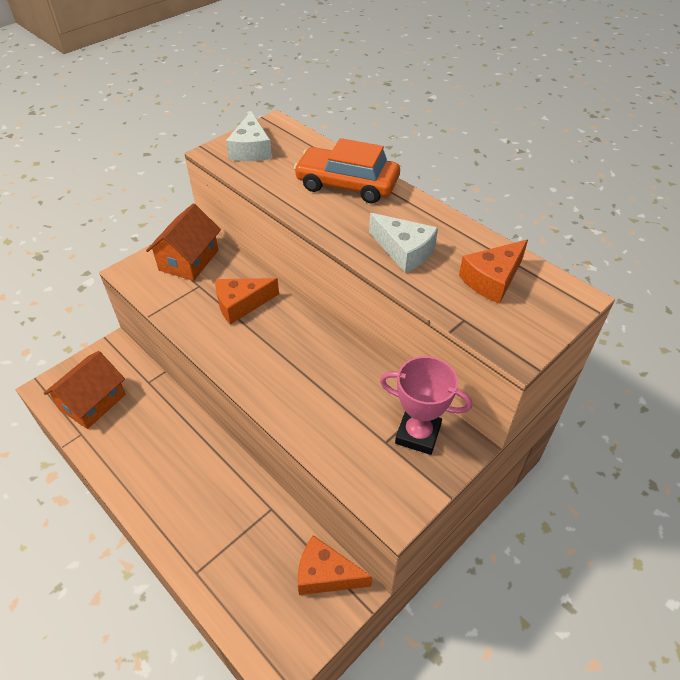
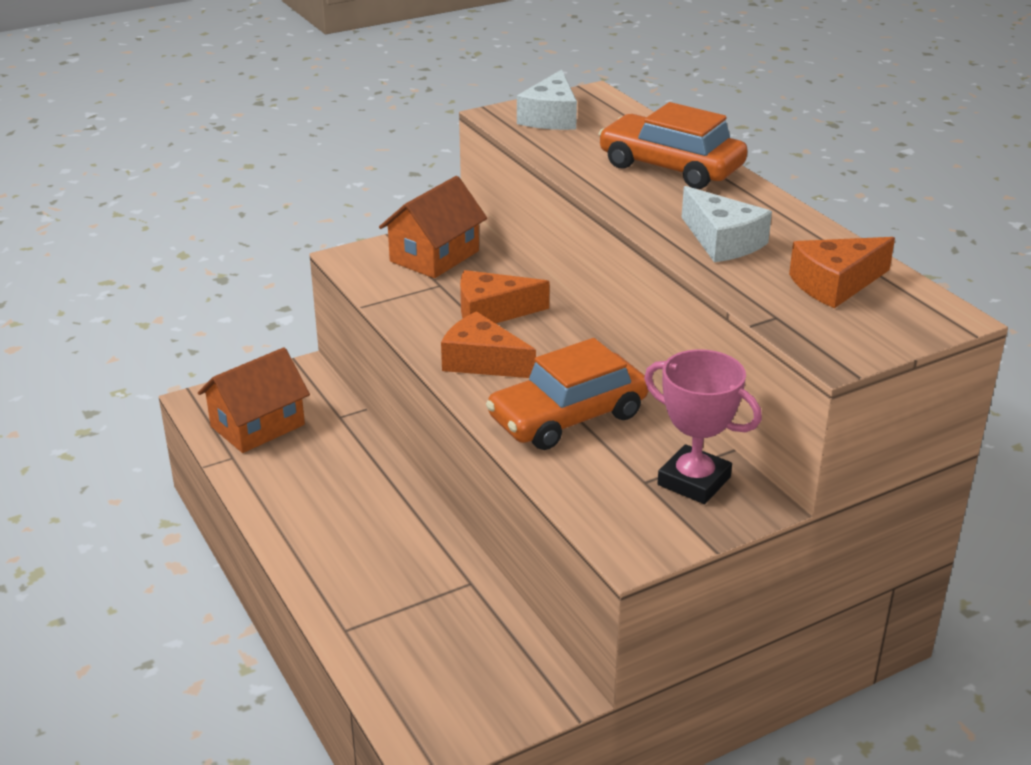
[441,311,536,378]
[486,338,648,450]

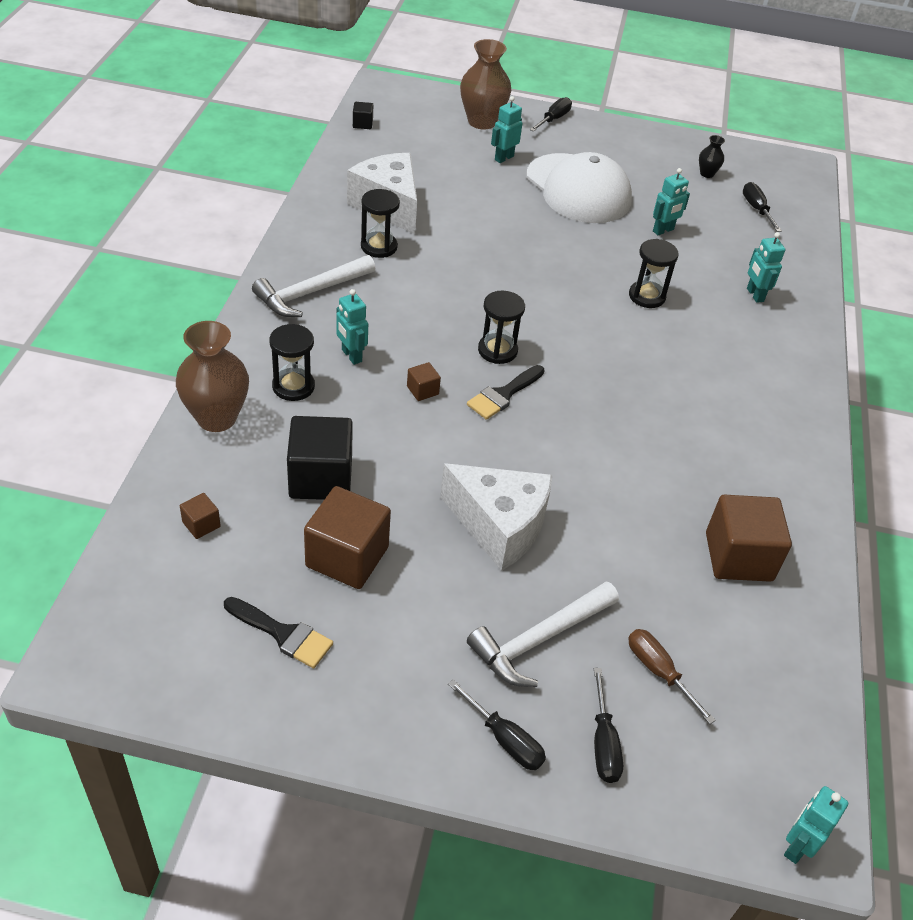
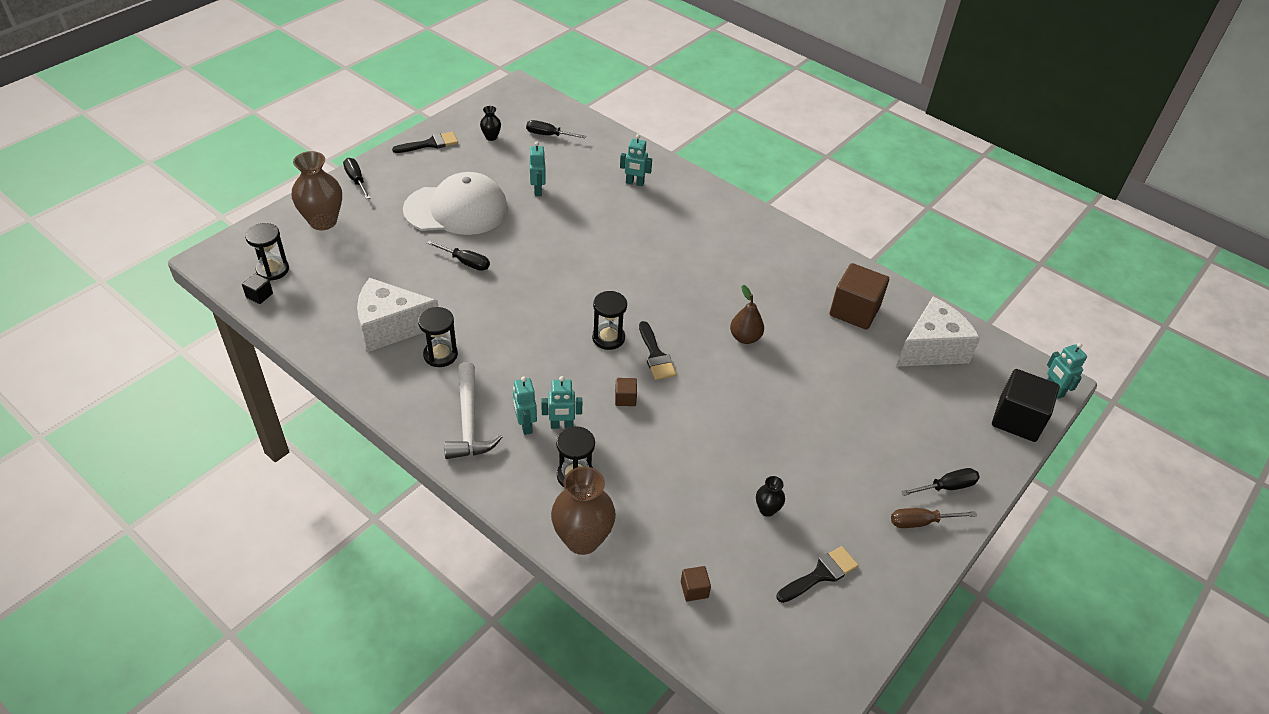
[513,376,537,435]
[245,223,289,281]
[992,369,1059,442]
[896,297,980,367]
[756,476,785,517]
[467,581,619,687] (first image)
[891,508,977,528]
[427,240,490,271]
[392,132,458,153]
[730,285,764,344]

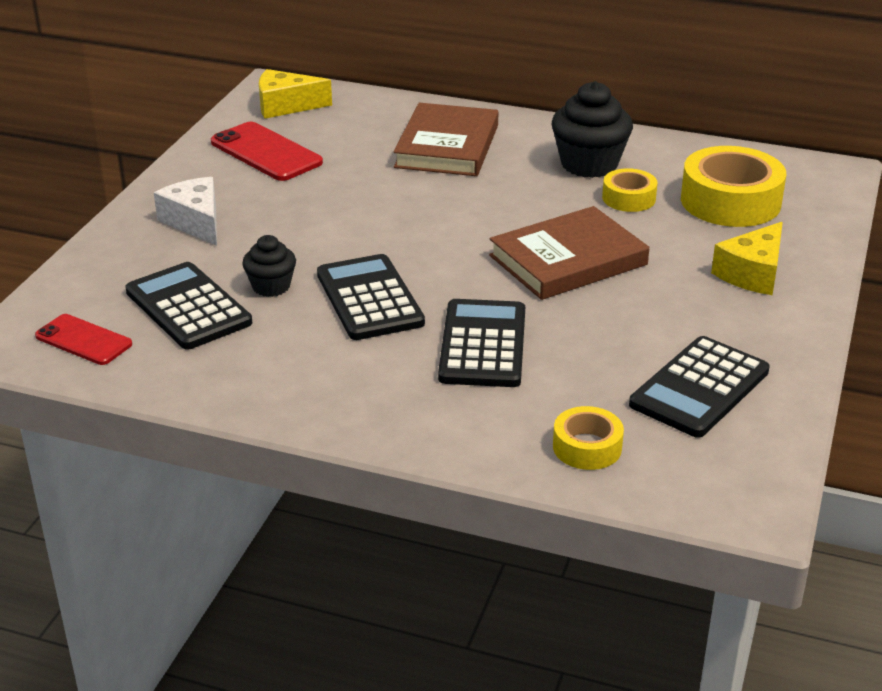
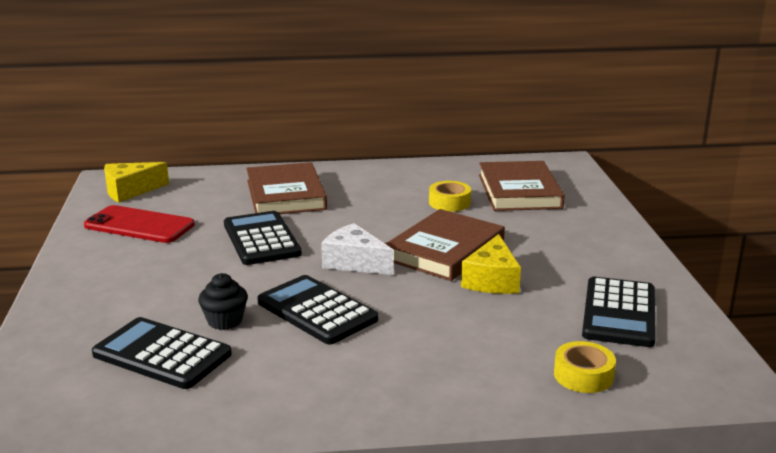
[552,81,633,178] (first image)
[479,161,565,211]
[321,223,393,275]
[461,234,521,294]
[224,211,302,265]
[35,314,132,365] (first image)

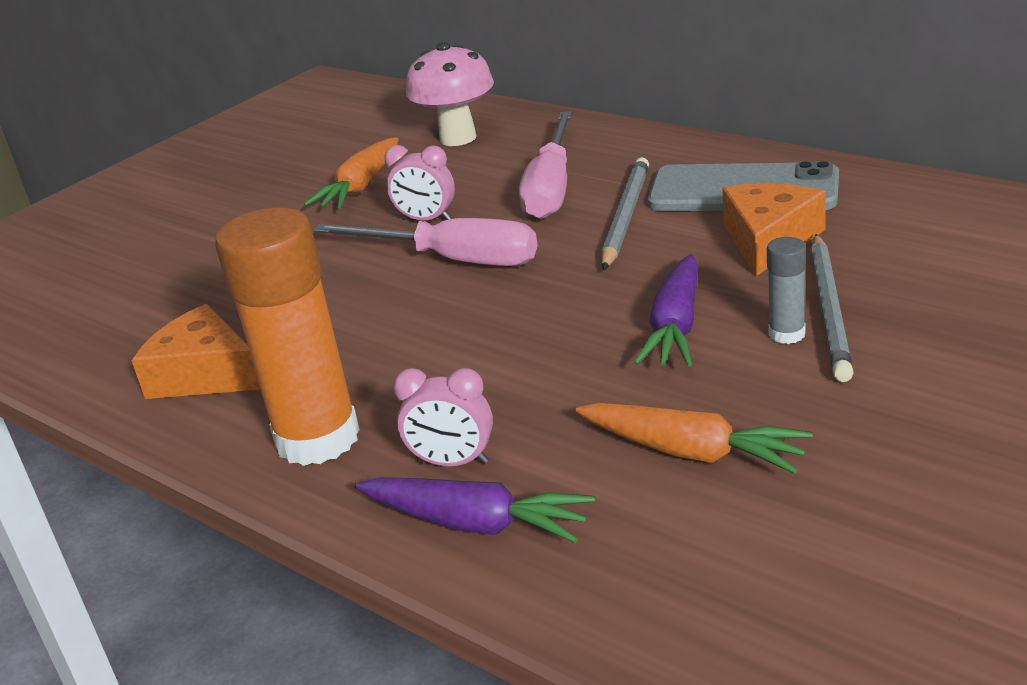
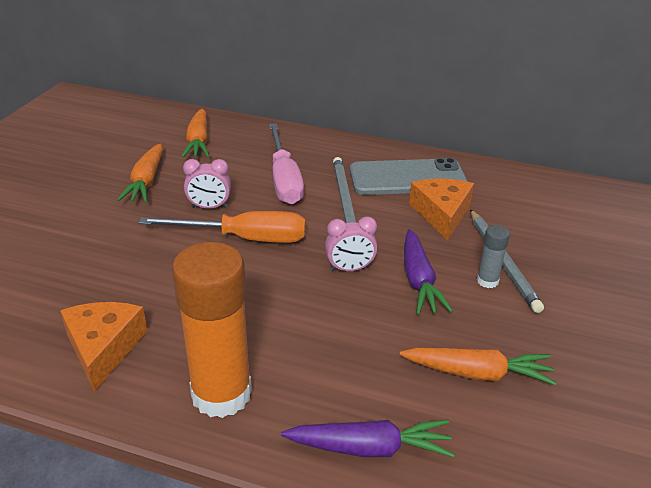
[182,108,209,158]
[139,211,306,243]
[60,302,147,392]
[325,216,378,271]

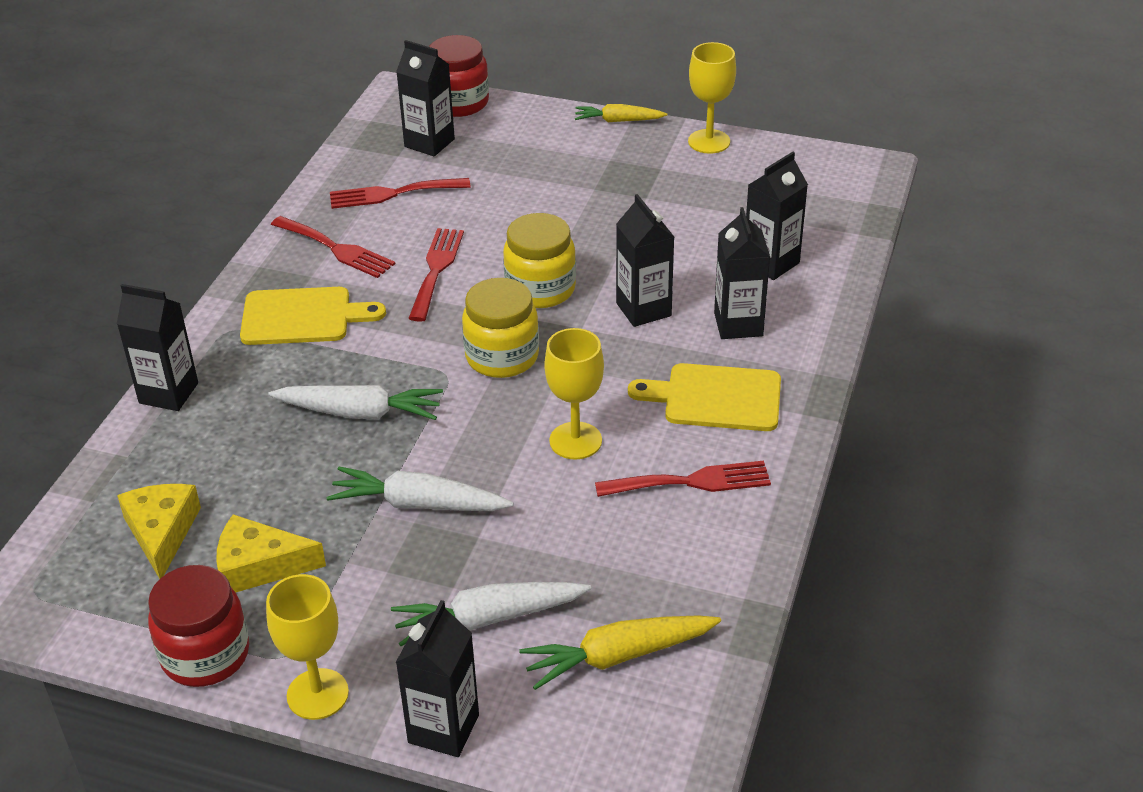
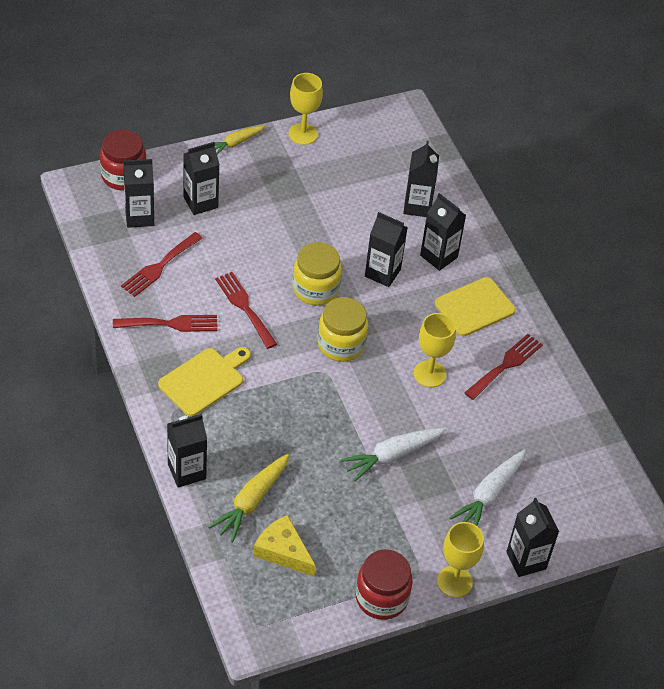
[268,385,443,420] (first image)
[216,514,326,593] (first image)
[208,454,289,542]
[183,142,220,215]

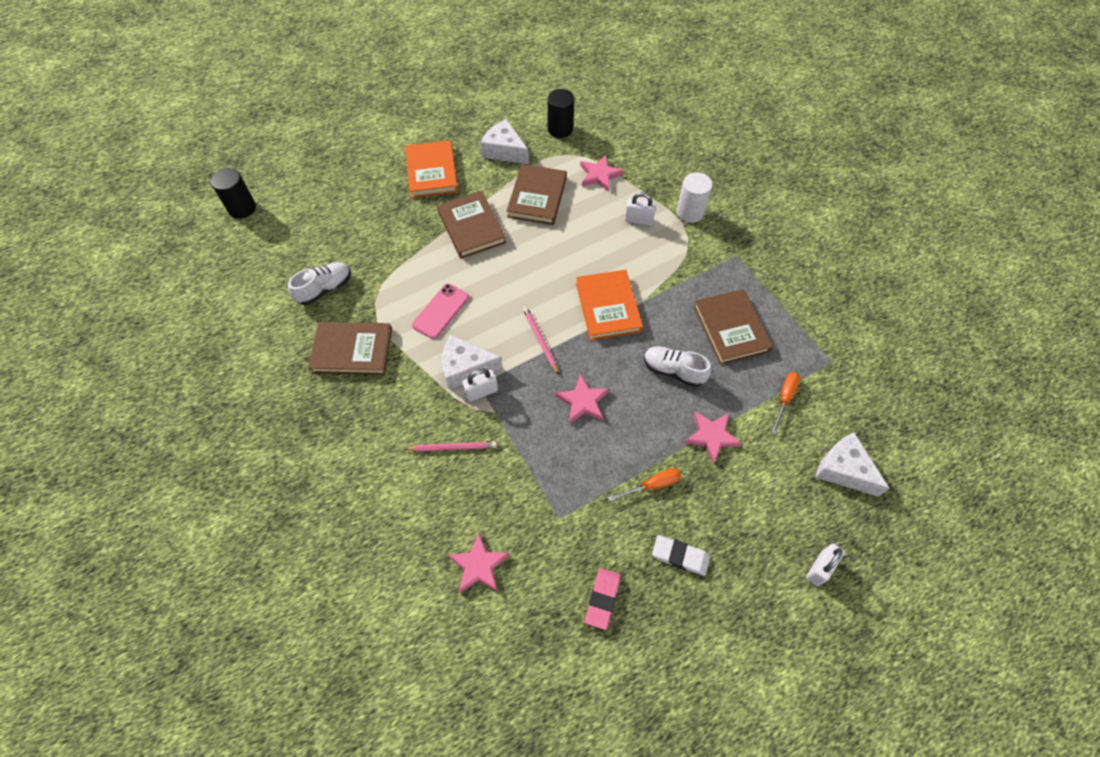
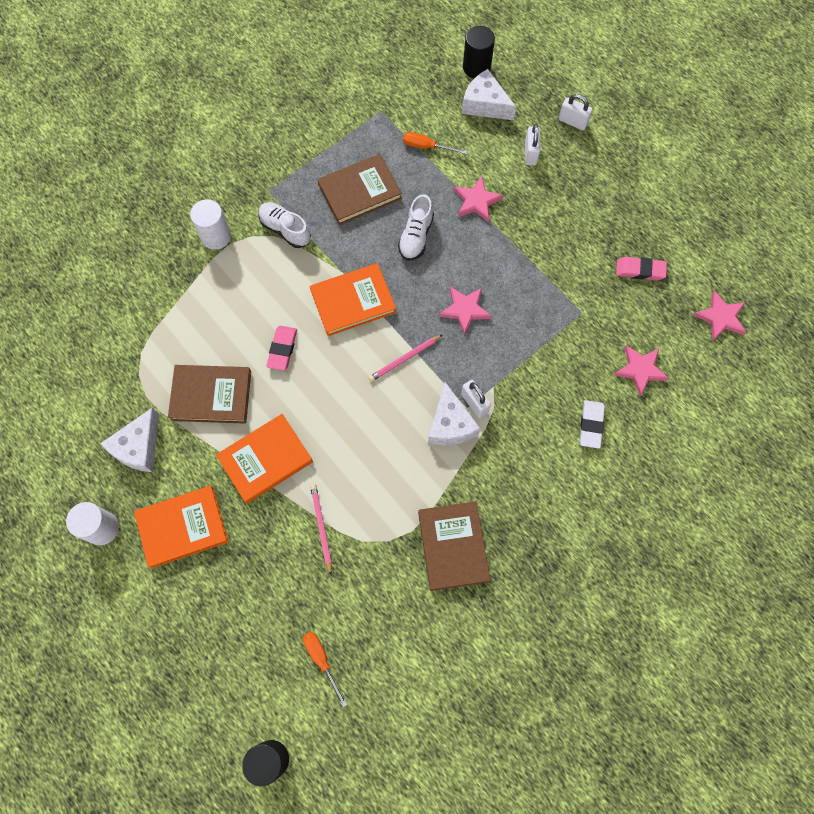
[463,26,495,78]
[694,290,746,341]
[216,414,313,504]
[525,124,540,166]
[258,202,311,248]
[412,283,469,339] (first image)
[462,69,516,120]
[310,484,332,575]
[303,632,347,707]
[580,400,605,449]
[266,326,297,371]
[66,502,119,545]

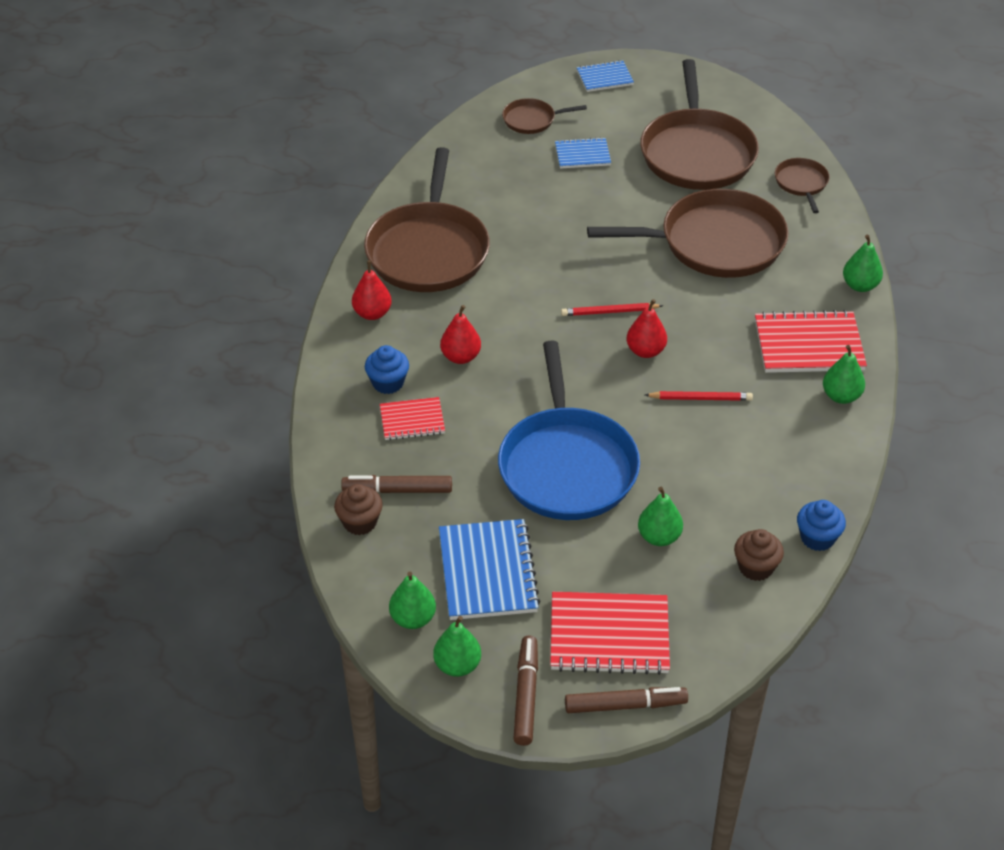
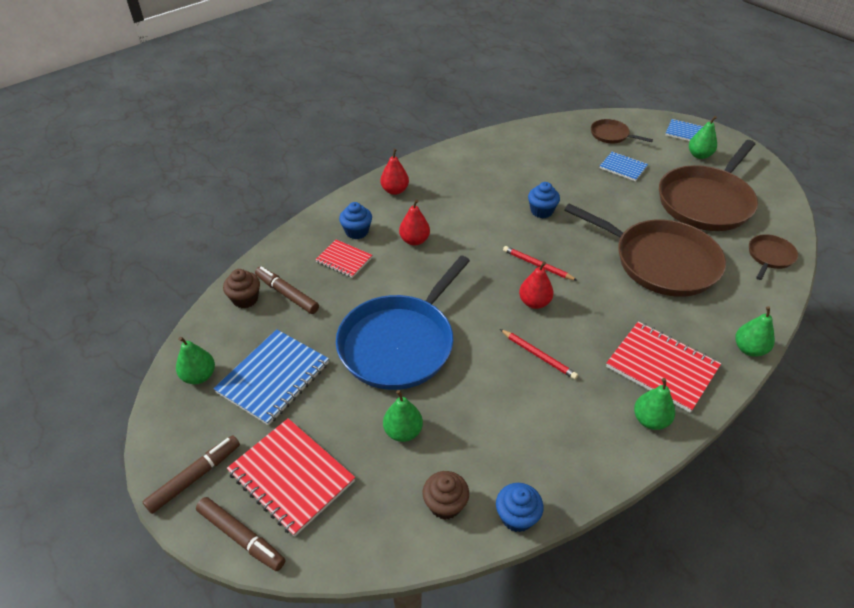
[364,147,490,292] (first image)
[689,116,717,159]
[528,182,560,218]

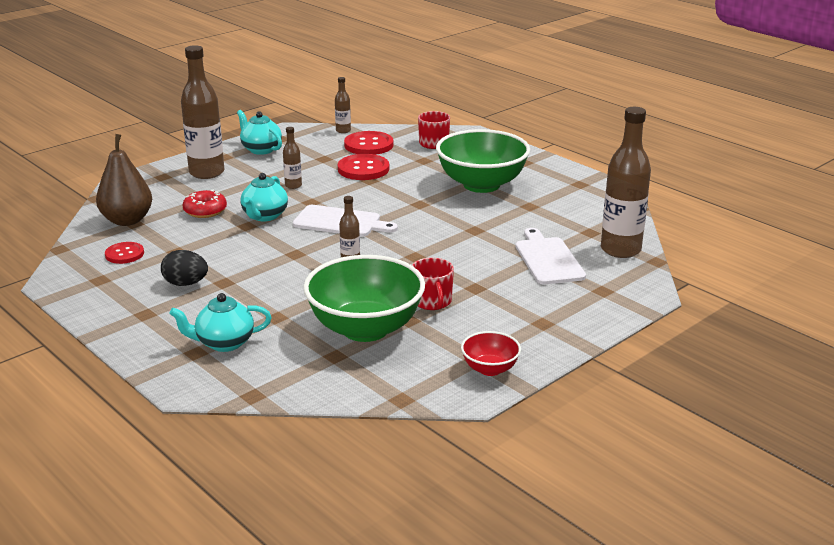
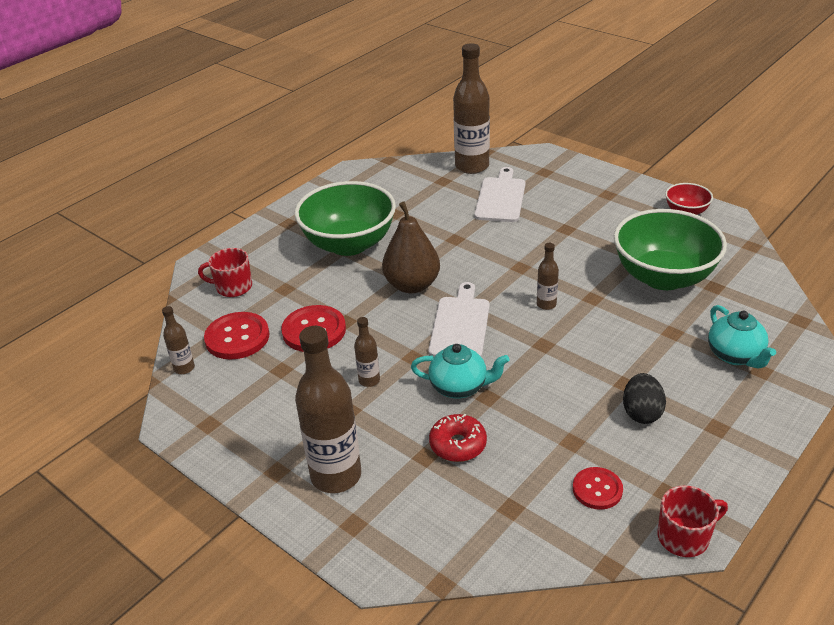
[237,110,282,155] (first image)
[382,202,440,294]
[474,167,526,222]
[658,485,728,557]

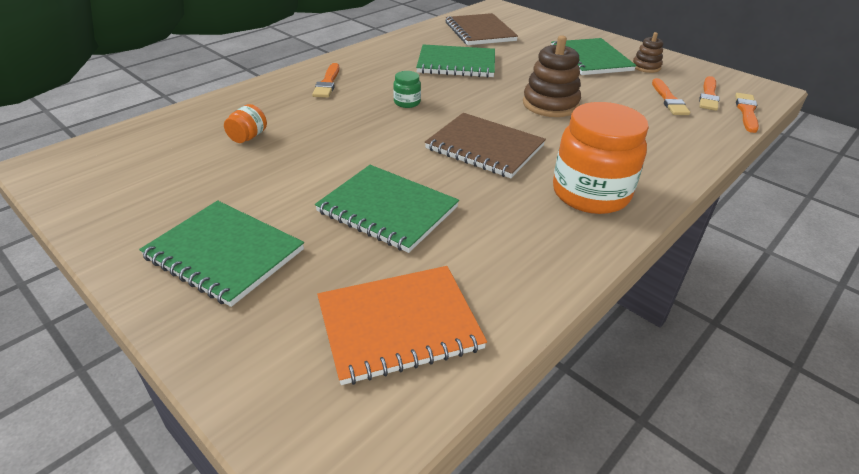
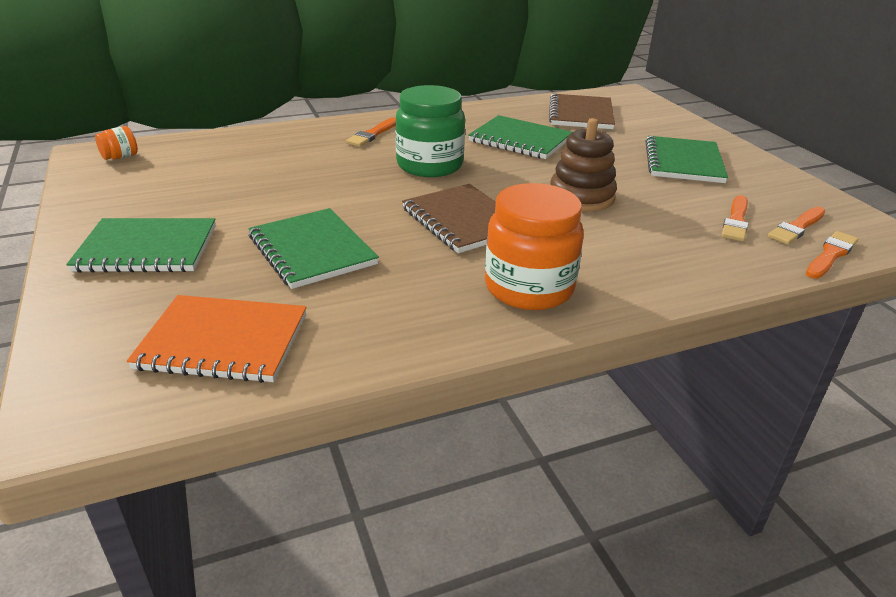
[633,32,663,73] (first image)
[395,85,465,177]
[95,126,138,160]
[66,218,216,273]

